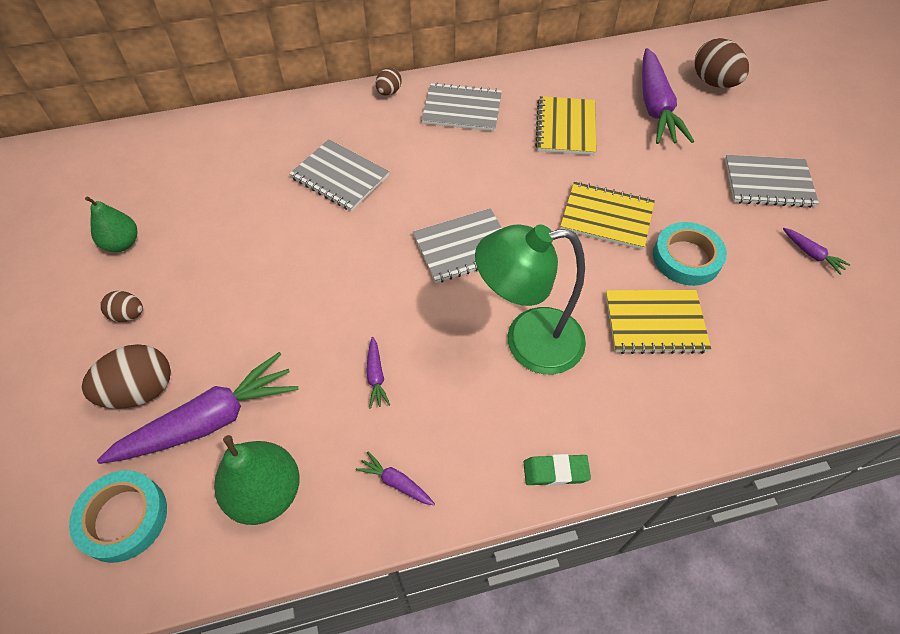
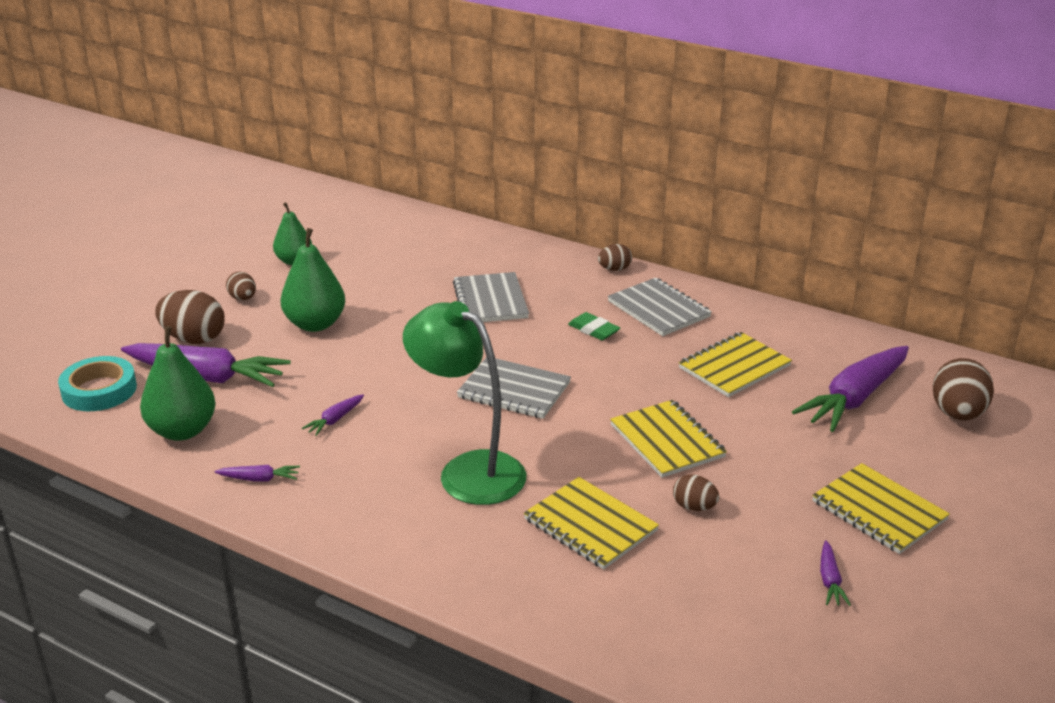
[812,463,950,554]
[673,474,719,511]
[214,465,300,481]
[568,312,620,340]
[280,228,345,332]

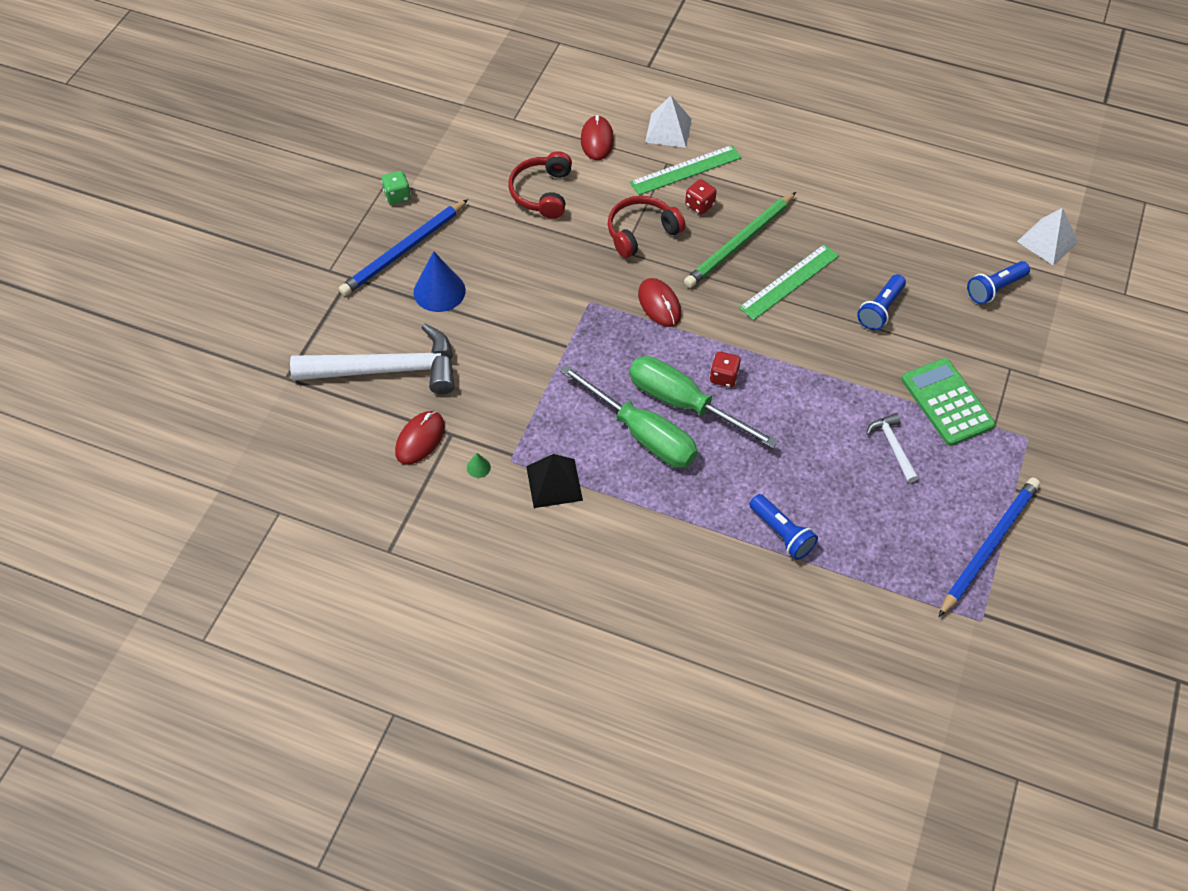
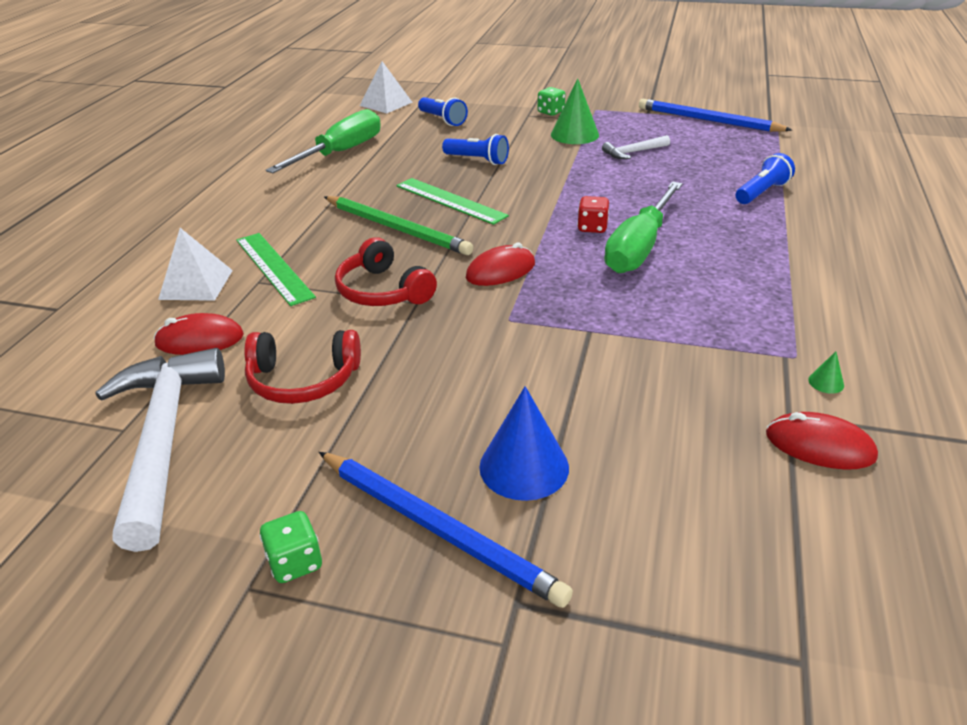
[685,179,717,215] (first image)
[95,348,225,552]
[551,78,599,144]
[266,109,381,173]
[526,454,583,508] (first image)
[538,87,565,116]

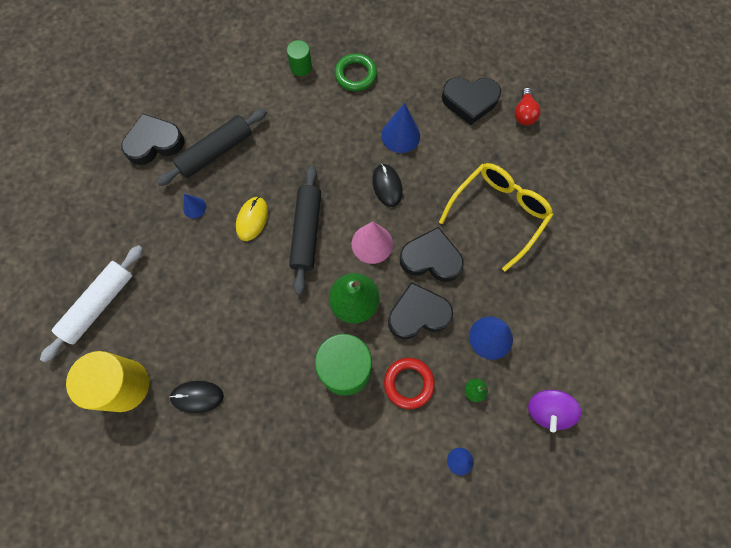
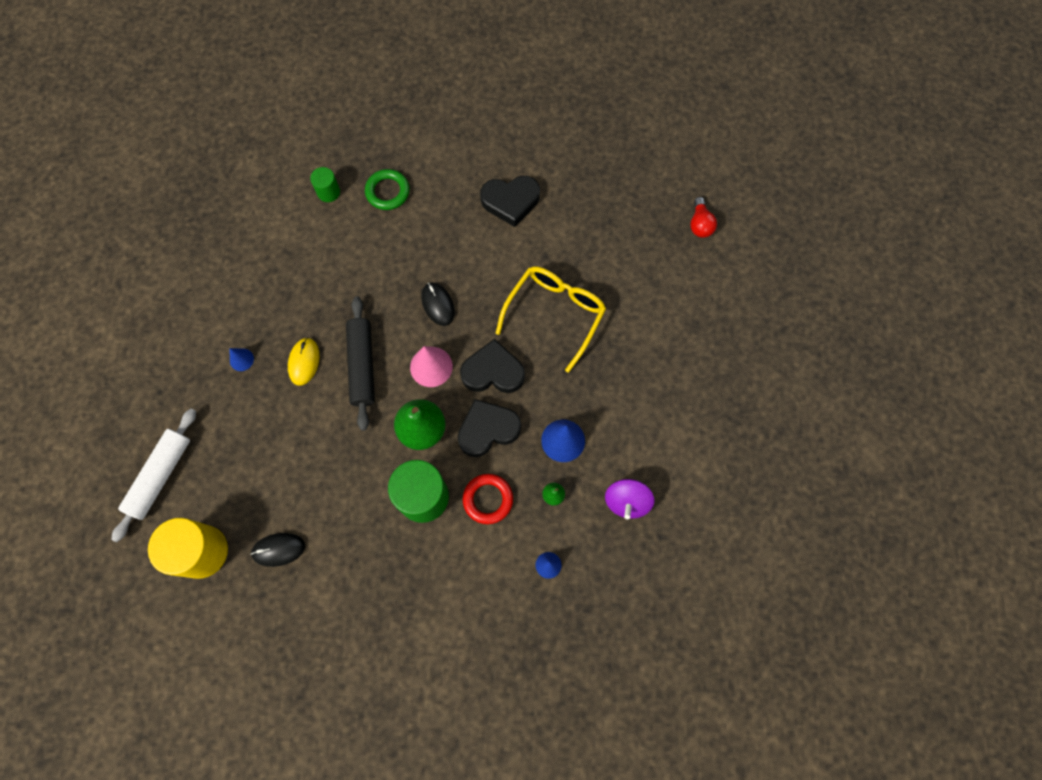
[690,197,717,238]
[381,103,420,153] (first image)
[156,109,267,186] (first image)
[121,114,185,165] (first image)

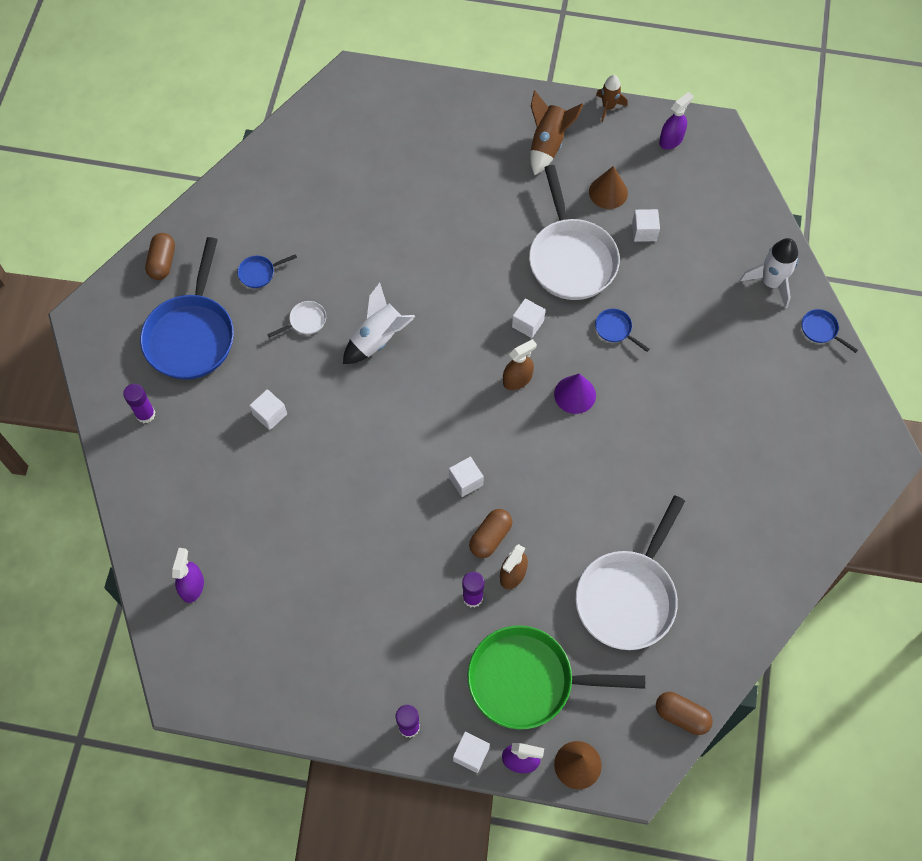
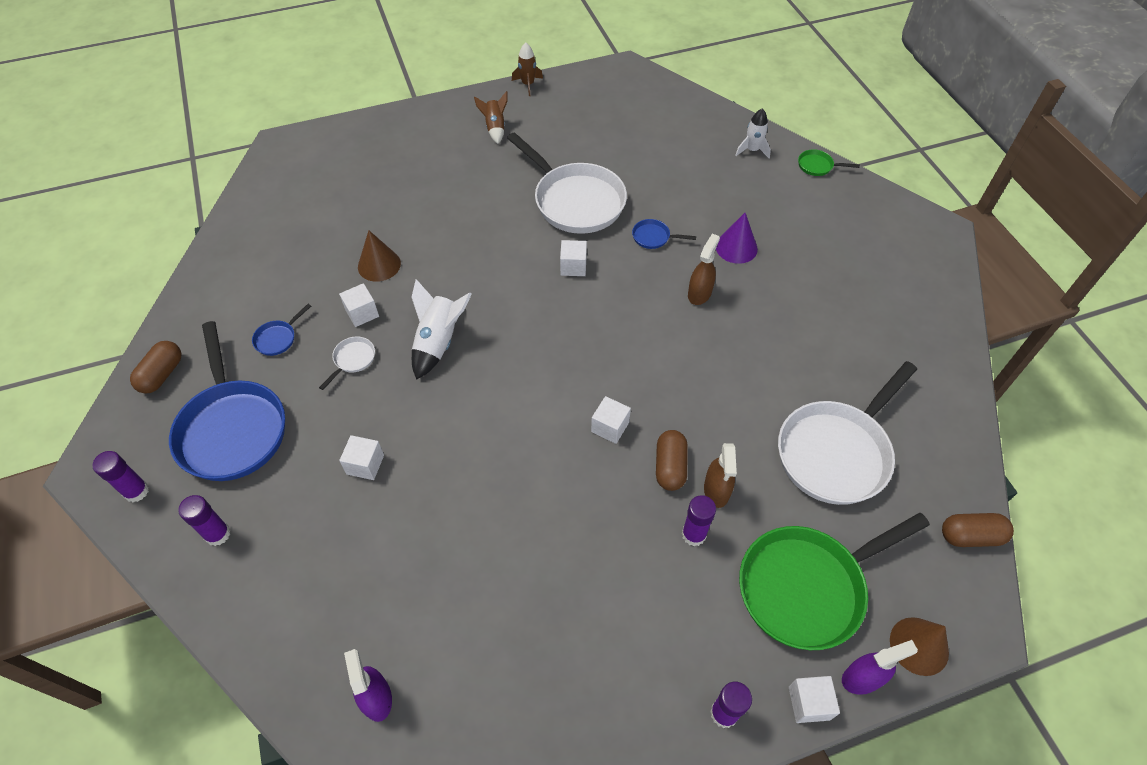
[474,91,508,144]
[659,92,693,150] (first image)
[358,230,401,282]
[339,283,379,327]
[130,341,181,394]
[735,108,771,158]
[798,149,860,176]
[688,234,720,305]
[716,213,758,264]
[778,361,917,505]
[92,451,149,502]

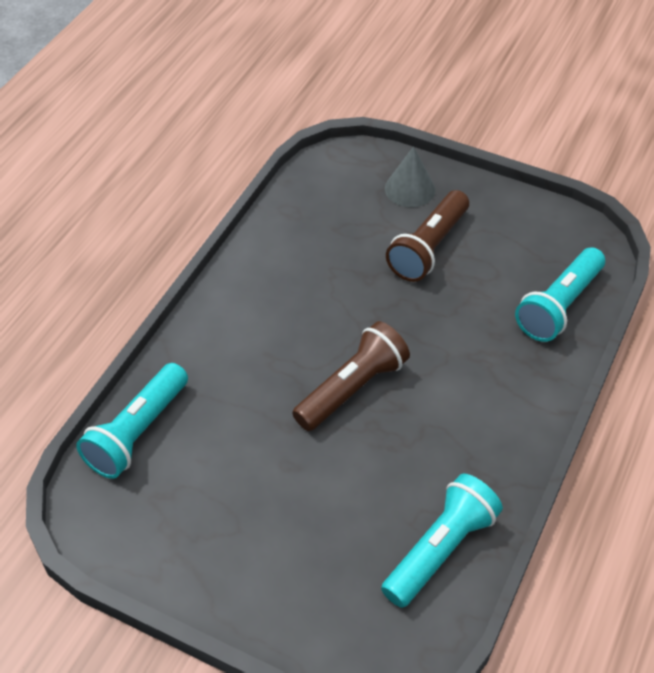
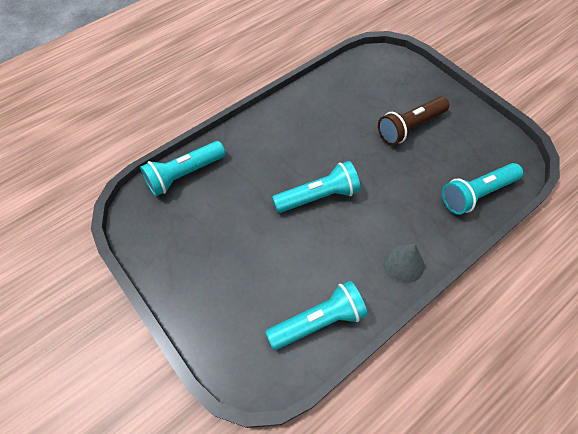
[383,244,424,283]
[272,161,360,213]

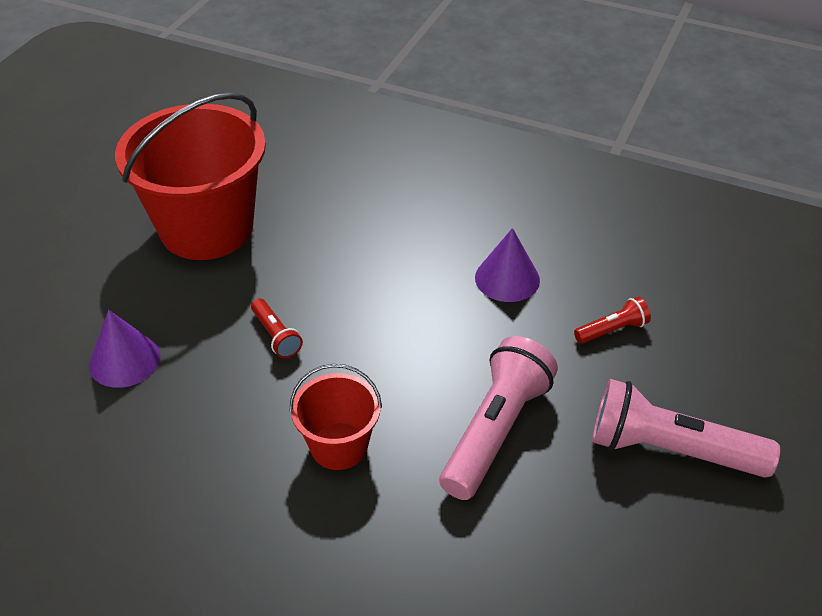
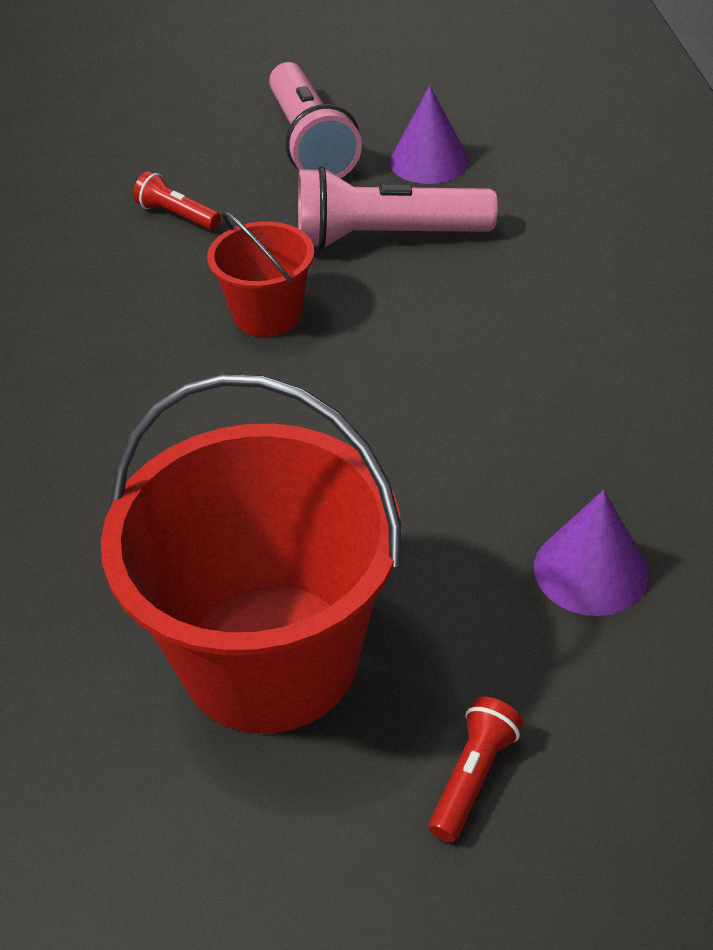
[389,85,469,184]
[429,697,523,842]
[207,210,315,337]

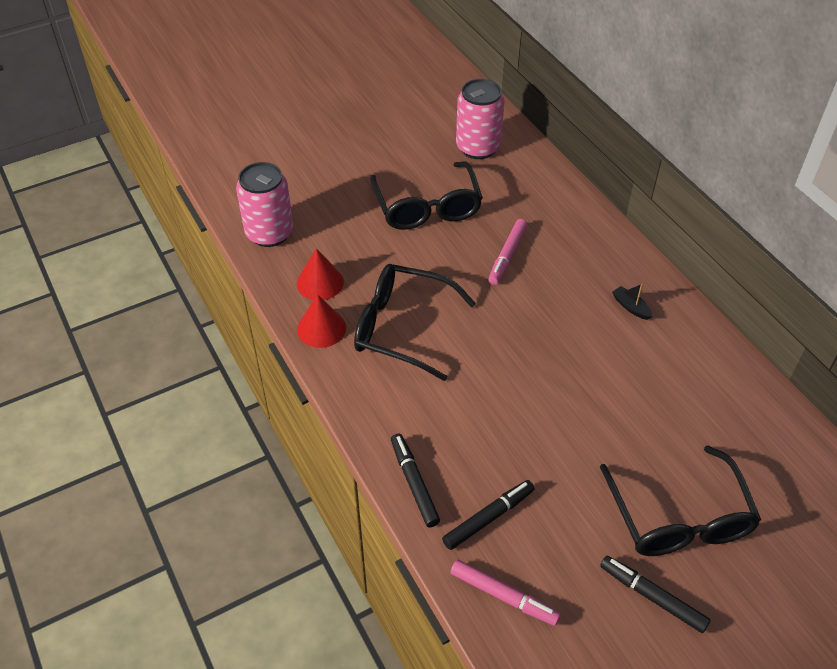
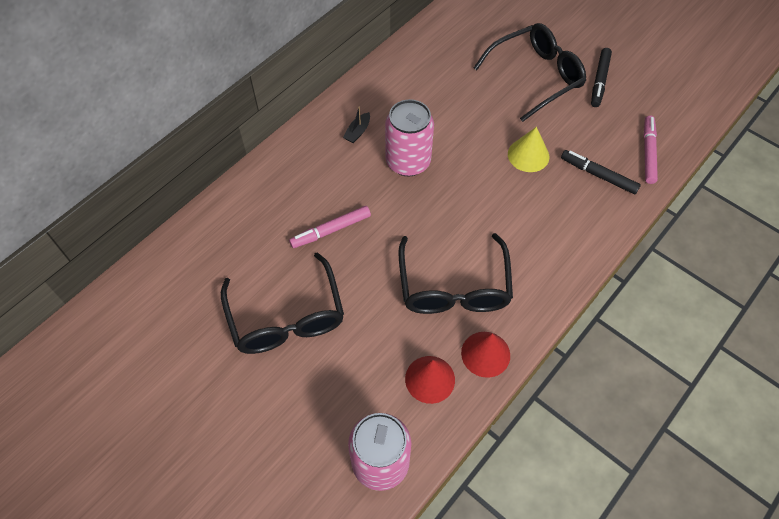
[385,99,434,177]
[221,252,344,354]
[289,206,371,248]
[391,434,440,527] (first image)
[508,127,549,172]

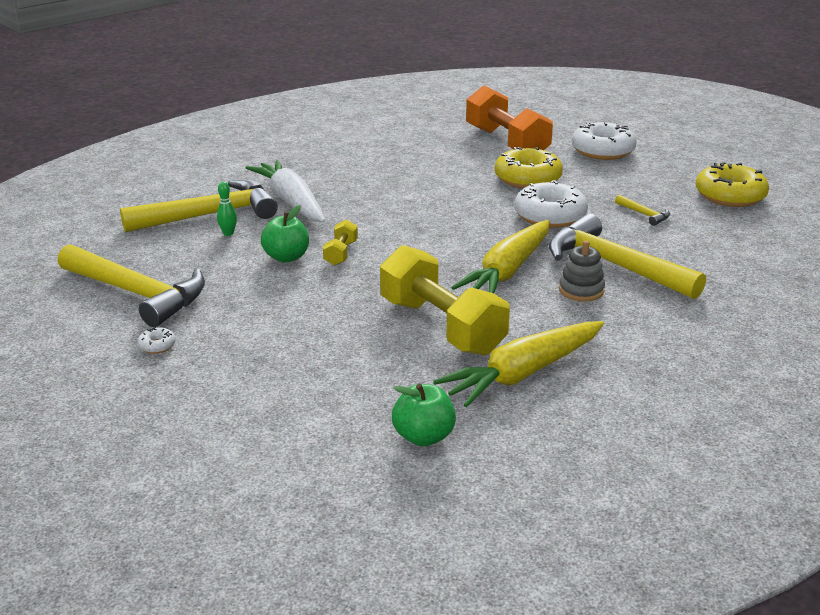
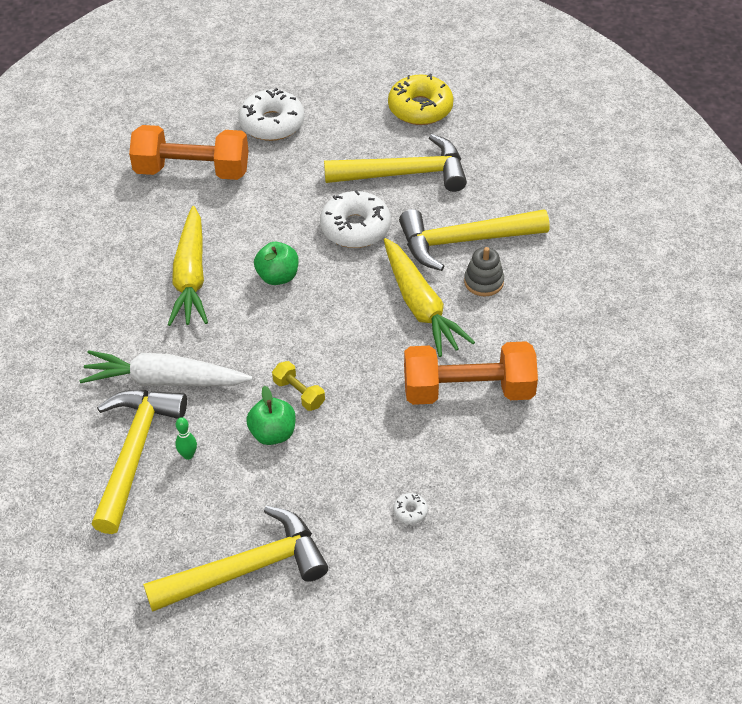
[495,147,563,189] (first image)
[324,134,467,192]
[404,341,538,405]
[168,206,208,326]
[394,493,428,524]
[254,242,298,285]

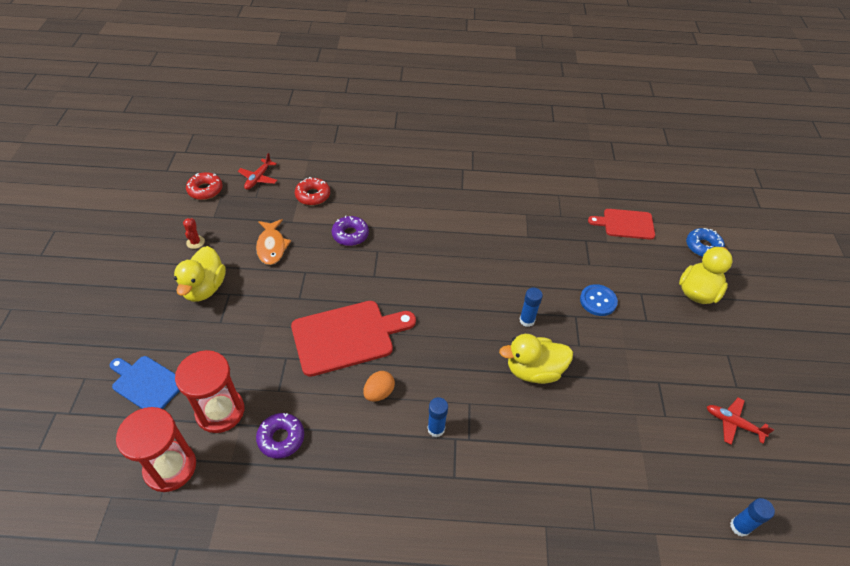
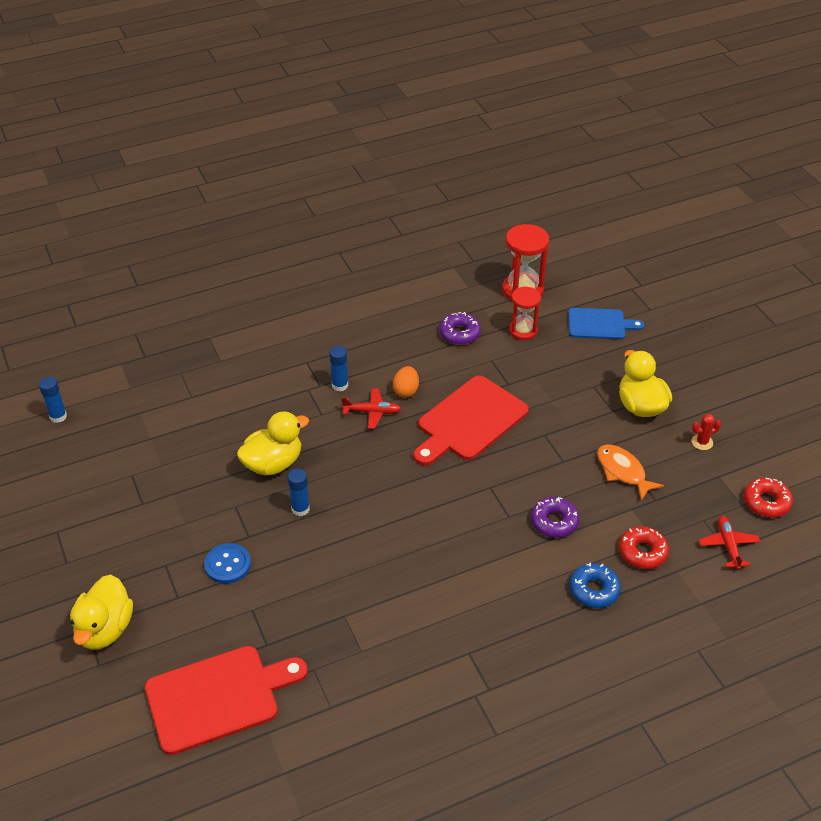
[145,646,308,755]
[691,414,721,450]
[570,563,621,608]
[509,286,541,340]
[341,388,401,429]

